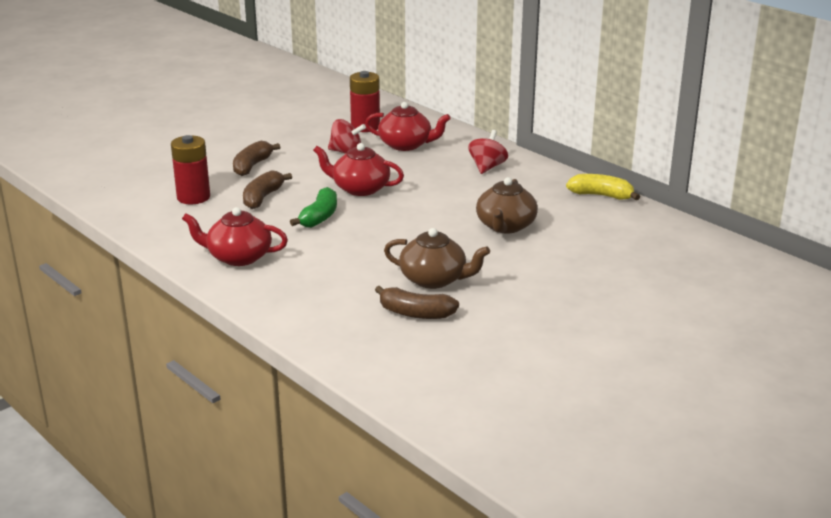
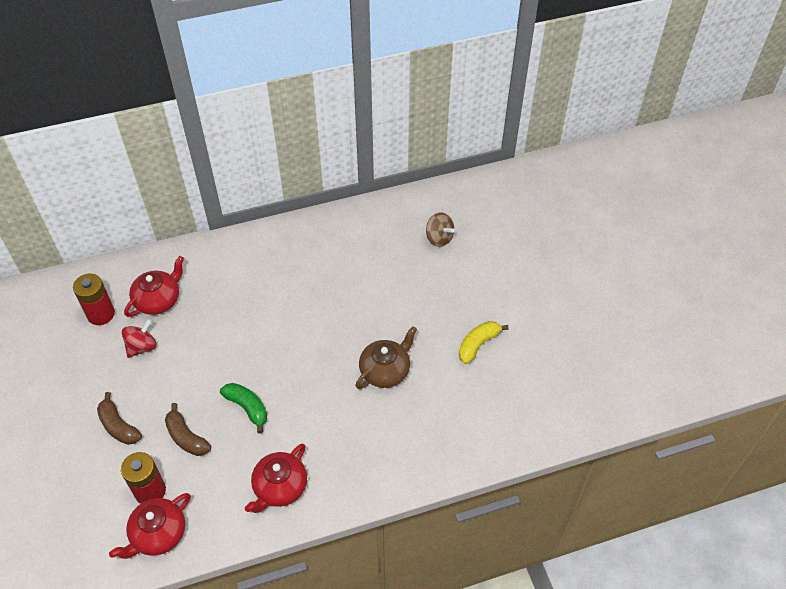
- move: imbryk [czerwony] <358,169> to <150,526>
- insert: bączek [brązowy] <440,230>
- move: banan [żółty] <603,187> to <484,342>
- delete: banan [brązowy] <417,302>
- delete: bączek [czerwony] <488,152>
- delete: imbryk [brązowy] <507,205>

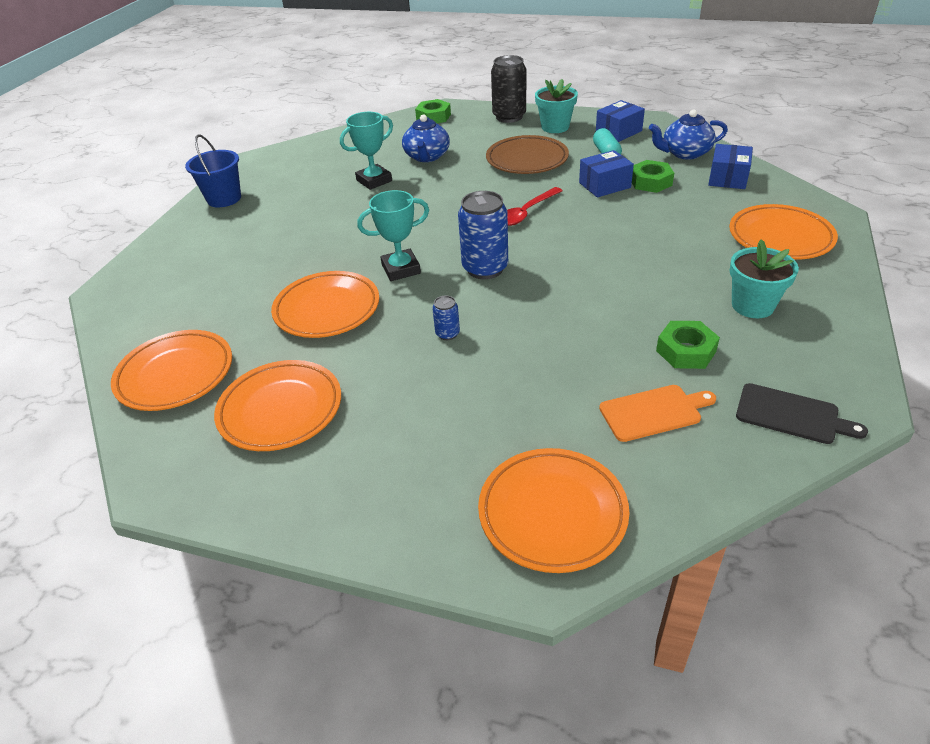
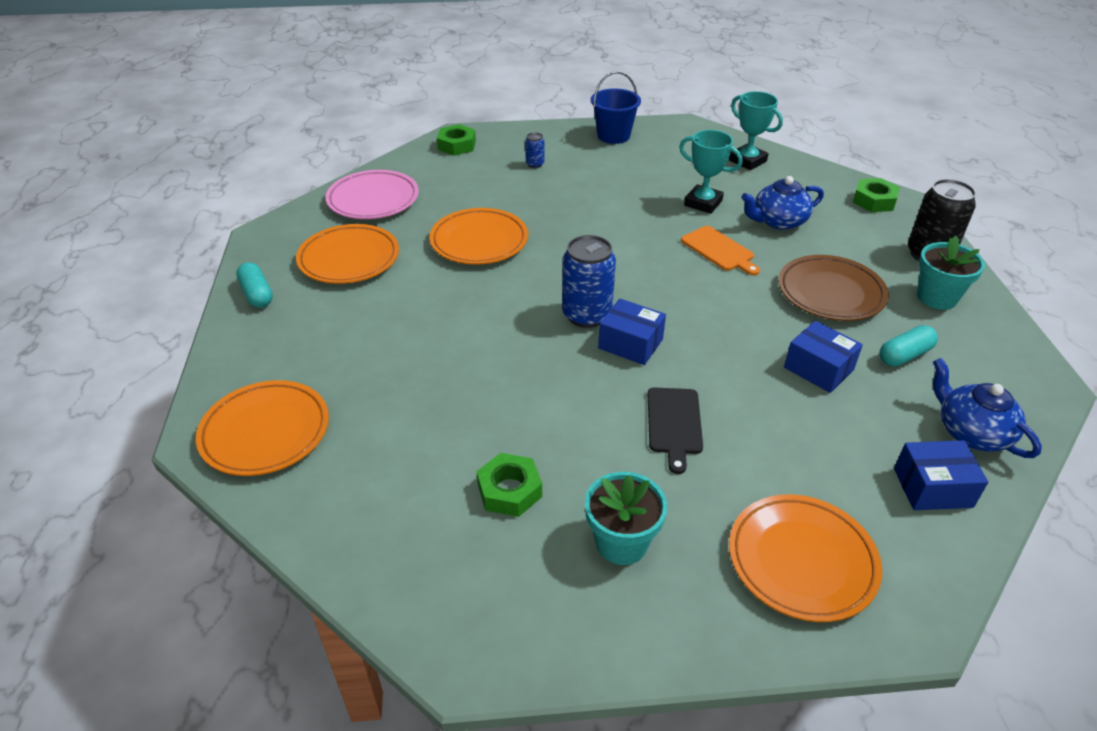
- insert: kapsułka [turkusowy] <254,285>
- recolor: talerz [pomarańczowy] <171,370> to talerz [różowy] <372,194>
- move: nakrętka [zielony] <653,176> to <456,140>
- move: puszka [niebieski] <446,317> to <535,150>
- move: pudełko [niebieski] <620,121> to <632,332>
- move: deska do krojenia [czarny] <802,413> to <675,430>
- move: deska do krojenia [pomarańczowy] <657,413> to <720,250>
- move: puchar [turkusowy] <393,235> to <756,130>
- delete: łyżka [czerwony] <535,206>

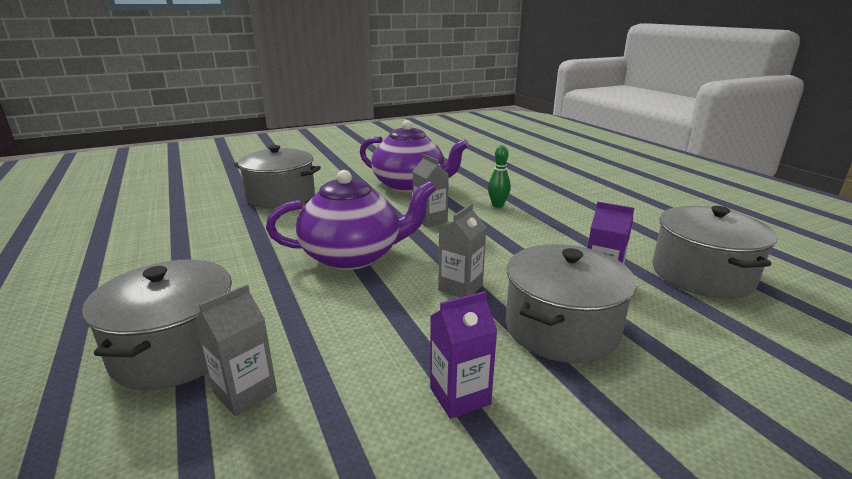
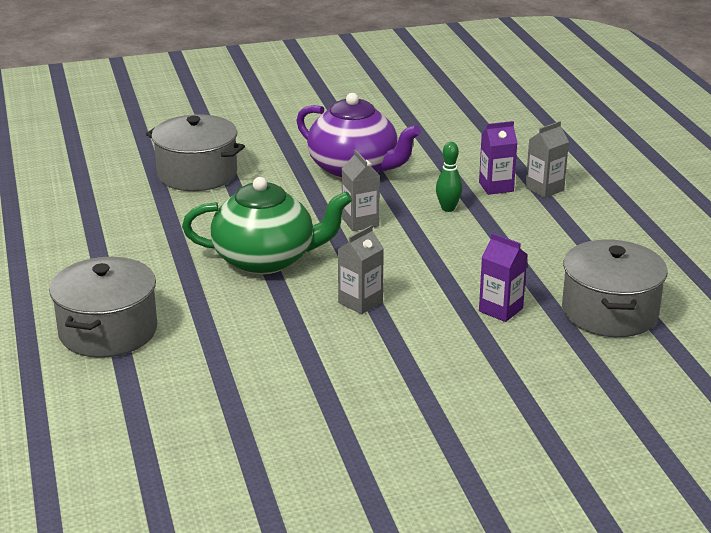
- recolor: imbryk [fioletowy] <351,220> to imbryk [zielony] <267,226>
- move: karton mleka [fioletowy] <463,355> to <498,158>
- move: karton mleka [szary] <236,350> to <547,159>
- delete: garnek [szary] <571,303>

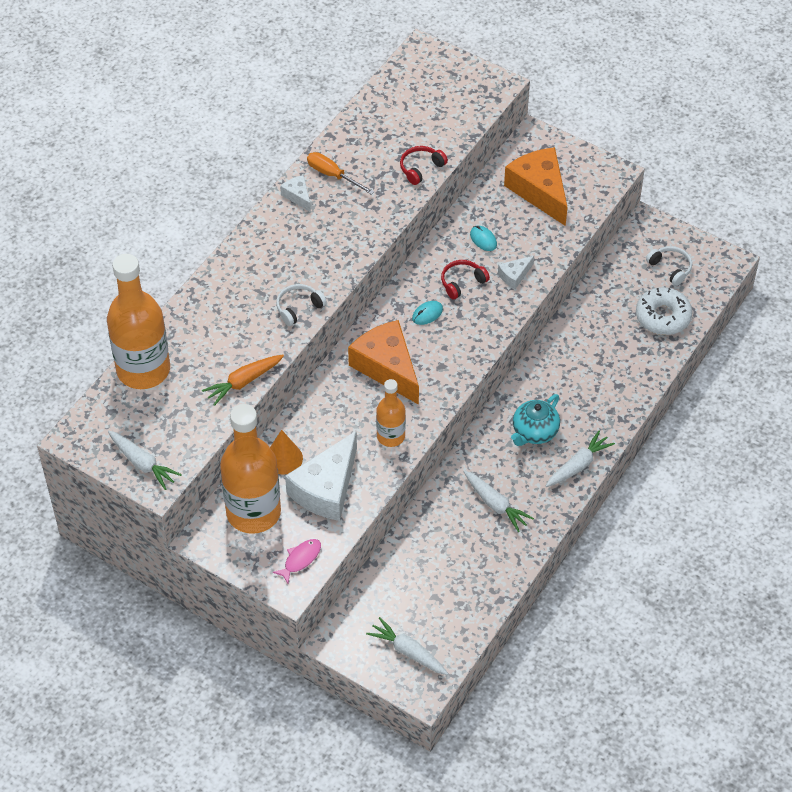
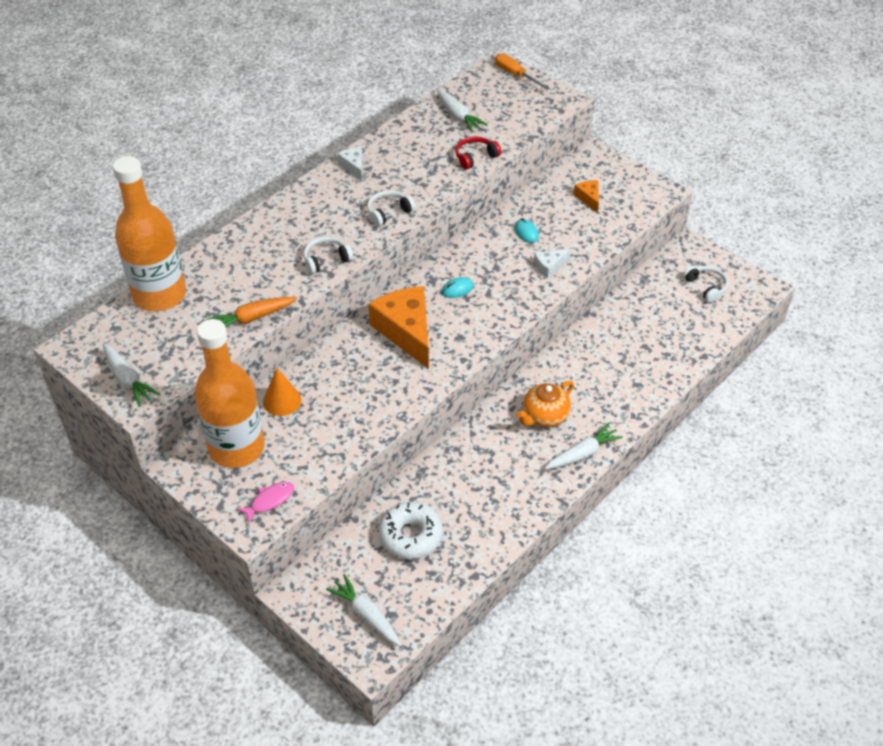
- insert: słuchawki [biały] <391,209>
- move: donut [biały] <664,311> to <411,530>
- move: marchewka [biały] <499,501> to <462,110>
- move: śrubokręt [pomarańczowy] <340,173> to <522,72>
- recolor: imbryk [turkusowy] <535,420> to imbryk [pomarańczowy] <545,404>
- resize: ser [pomarańczowy] <536,186> = <586,196> x0.46
- delete: ser [biały] <321,476>
- delete: butelka [pomarańczowy] <391,413>
- delete: słuchawki [czerwony] <465,279>

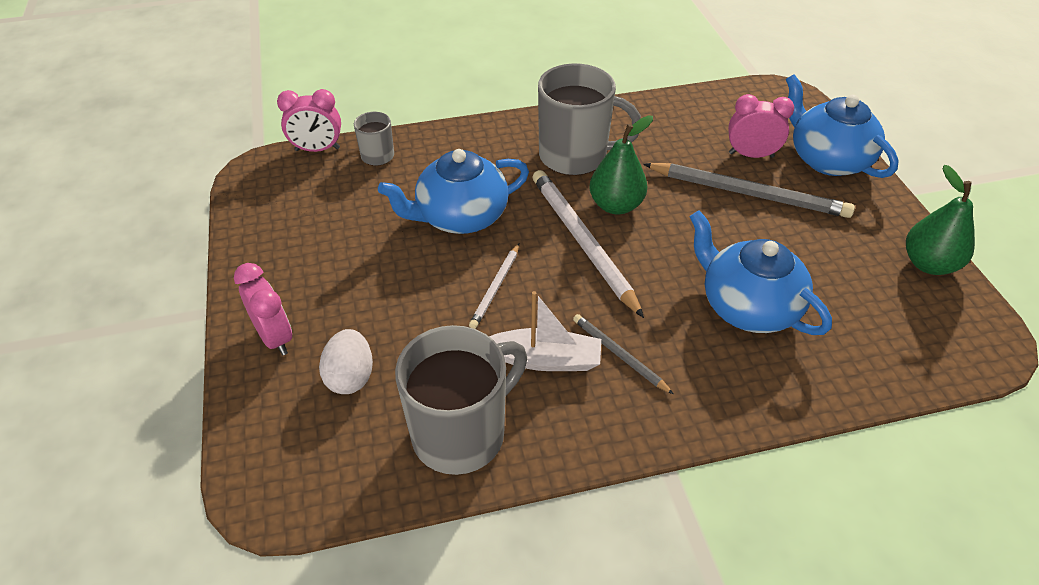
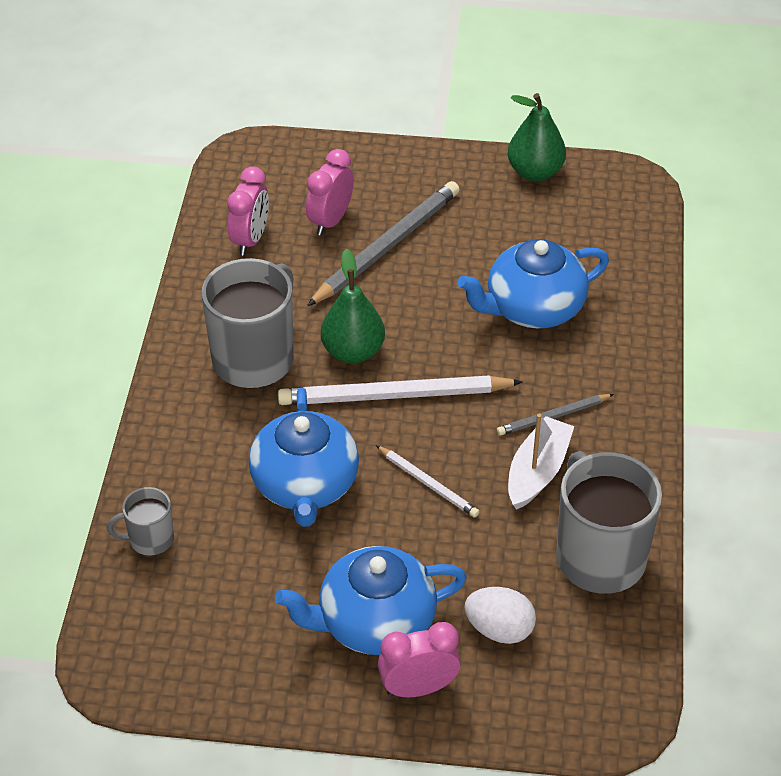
- move: budzik [różowy] <309,120> to <248,210>
- move: imbryk [niebieski] <842,126> to <371,600>

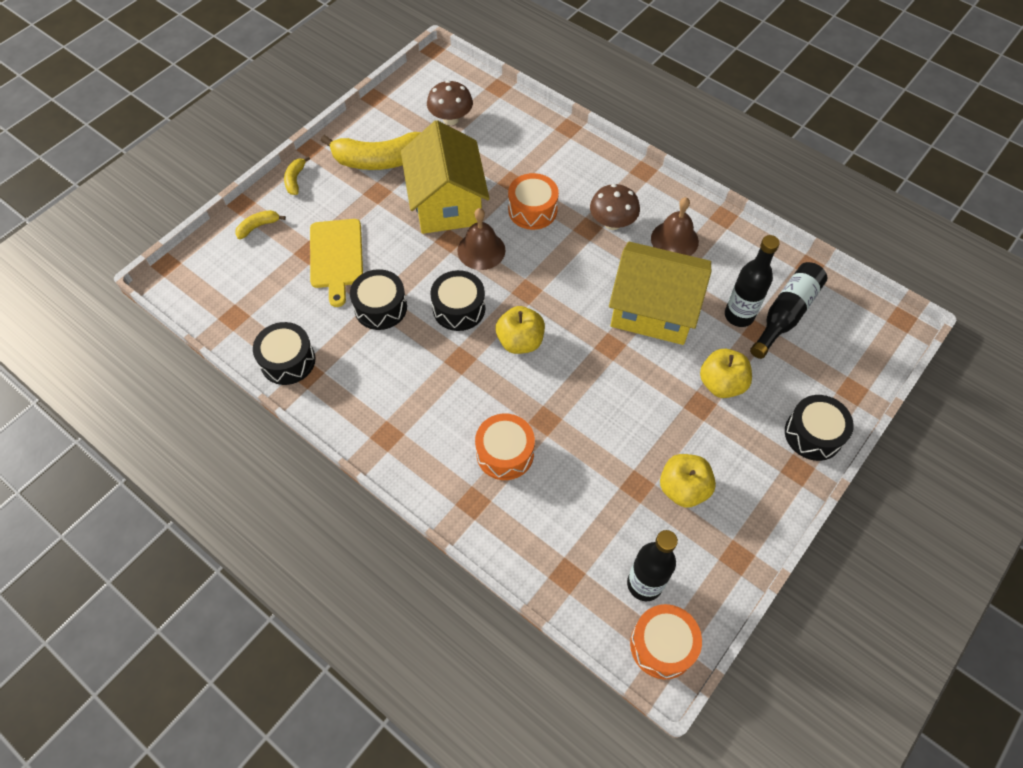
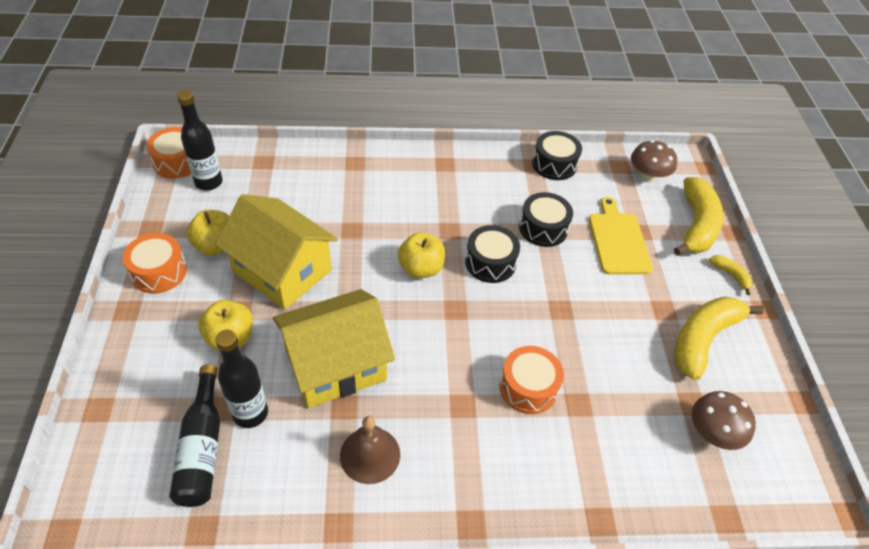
- move: bęben [pomarańczowy] <505,446> to <155,263>
- move: domek [żółty] <445,177> to <276,252>
- rotate: deska do krojenia [żółty] <336,263> = <621,236> 45 degrees clockwise
- move: grzyb [brązowy] <615,207> to <654,161>
- resize: banan [żółty] <260,224> = <699,216> x2.19
- delete: dzwonek [brązowy] <481,239>
- delete: bęben [czarny] <819,428>

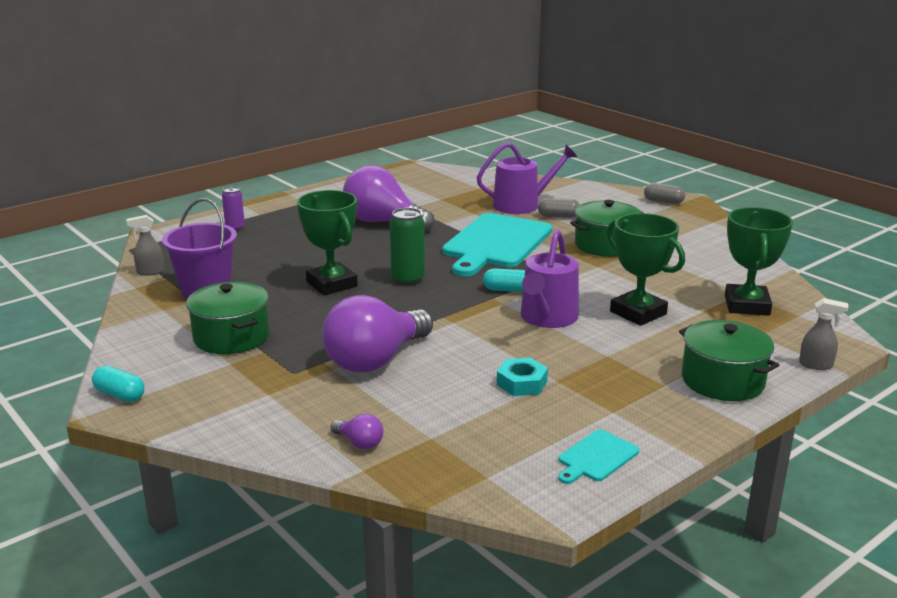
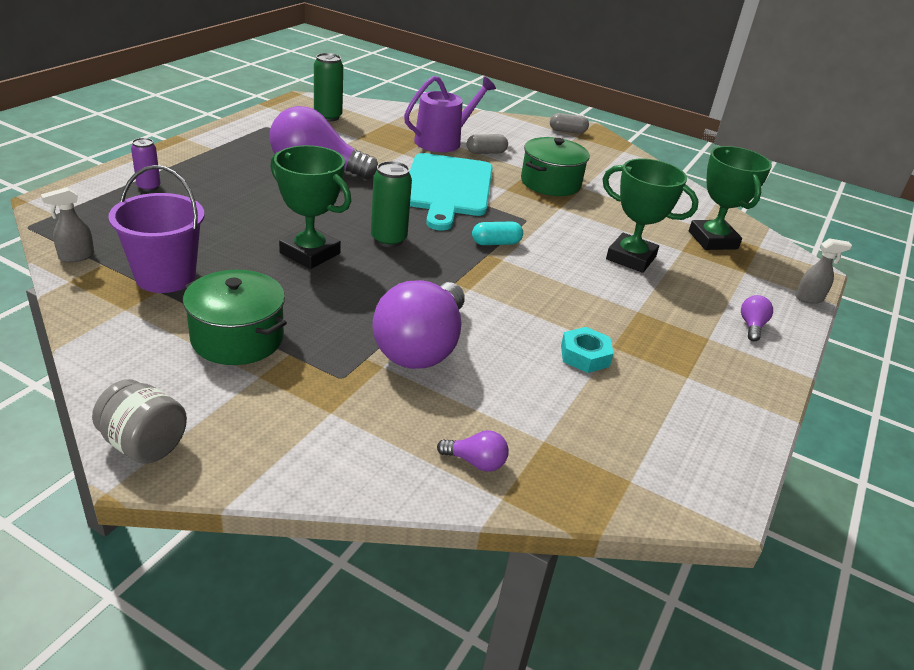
- replace: kapsułka [turkusowy] <118,384> to słoik [szary] <139,421>
- insert: puszka [zielony] <328,87>
- replace: garnek [zielony] <729,360> to żarówka [fioletowy] <757,318>
- delete: konewka [fioletowy] <550,279>
- delete: deska do krojenia [turkusowy] <598,456>

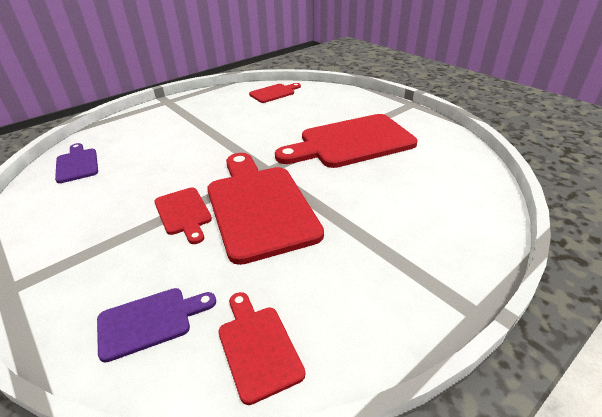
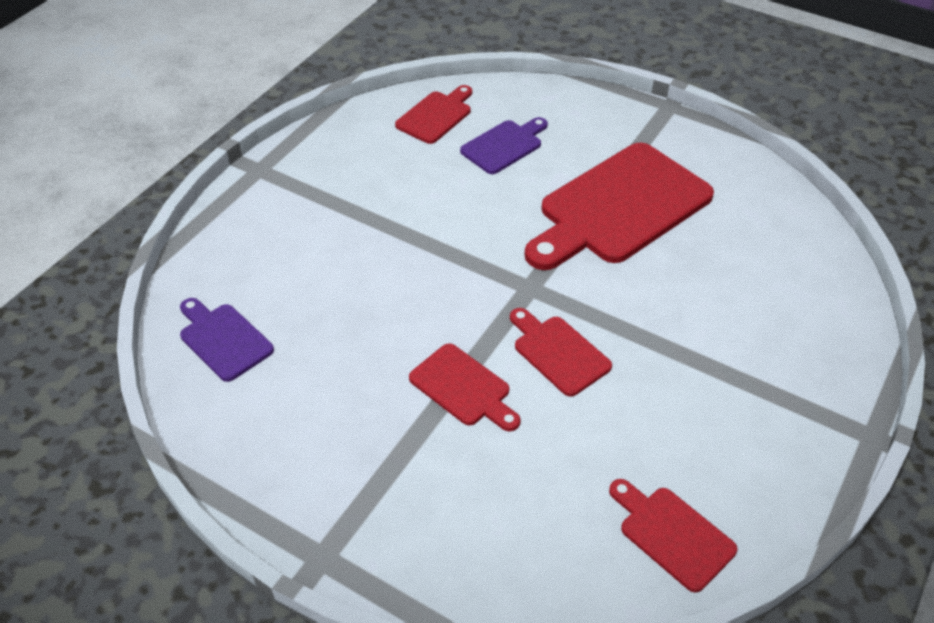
- move: deska do krojenia [fioletowy] <156,325> to <504,145>
- resize: deska do krojenia [czerwony] <265,209> = <561,352> x0.49

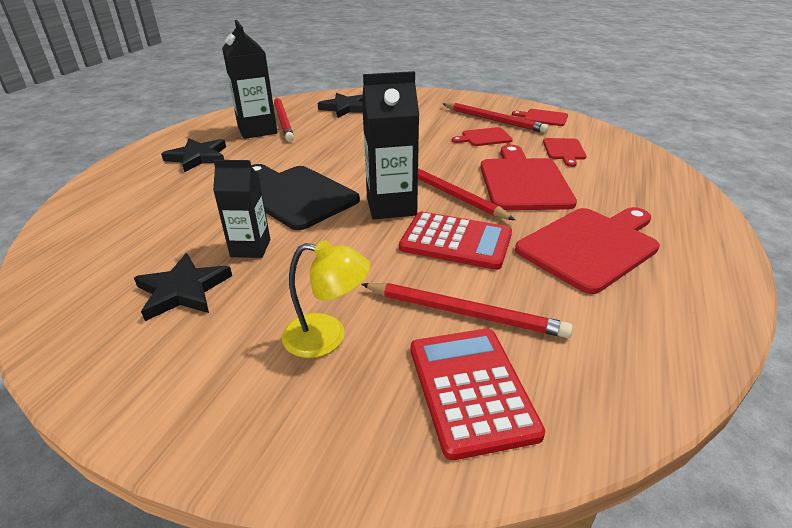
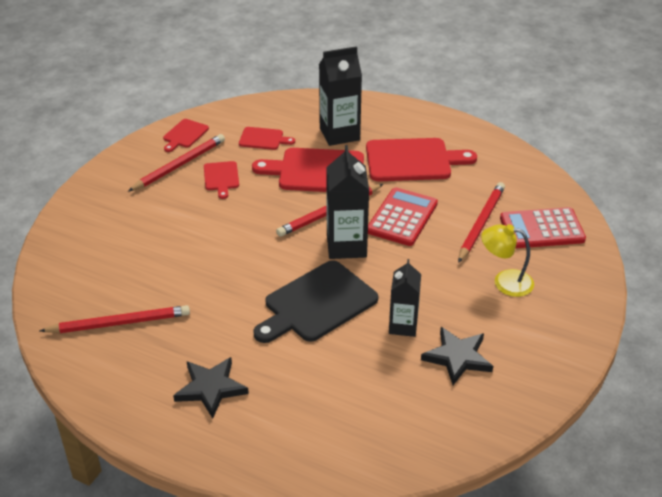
- move: karton mleka [czarny] <250,79> to <340,96>
- rotate: deska do krojenia [czerwony] <587,250> = <421,159> 120 degrees clockwise
- rotate: lampka [żółty] <326,299> = <507,260> 90 degrees counterclockwise
- delete: gwiazda [czarny] <340,105>

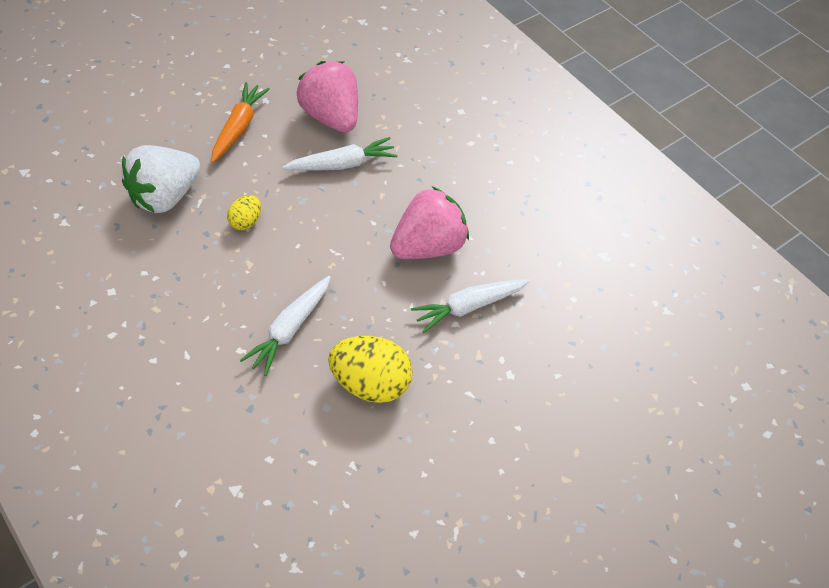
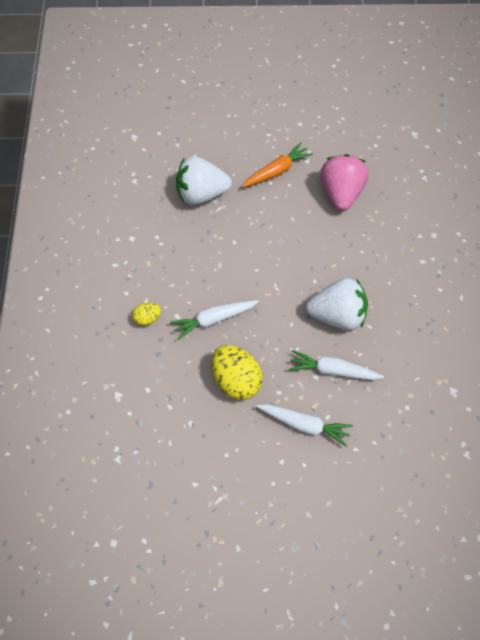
- move: jajko [żółty] <244,212> to <146,314>
- move: marchewka [biały] <340,154> to <304,425>
- recolor: truskawka [różowy] <429,222> to truskawka [biały] <337,304>

